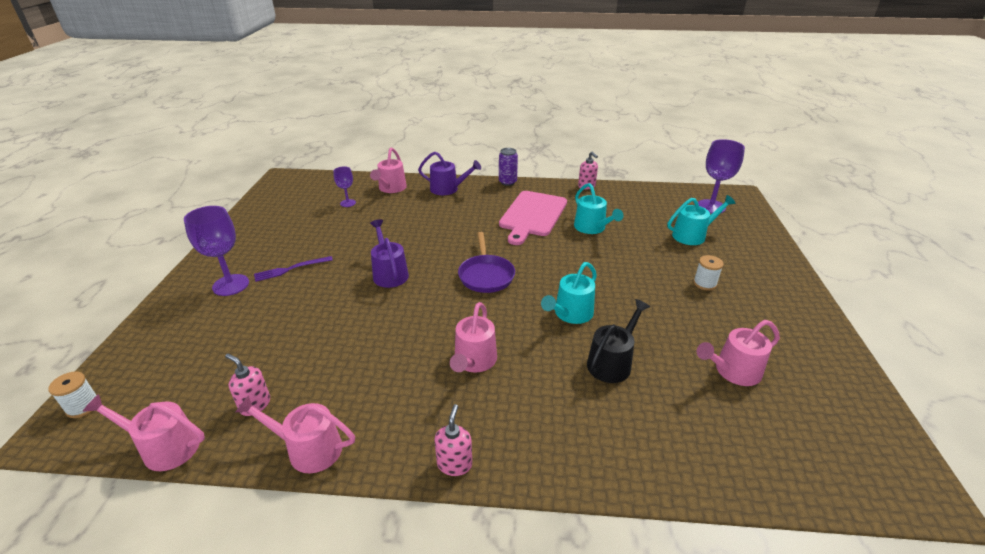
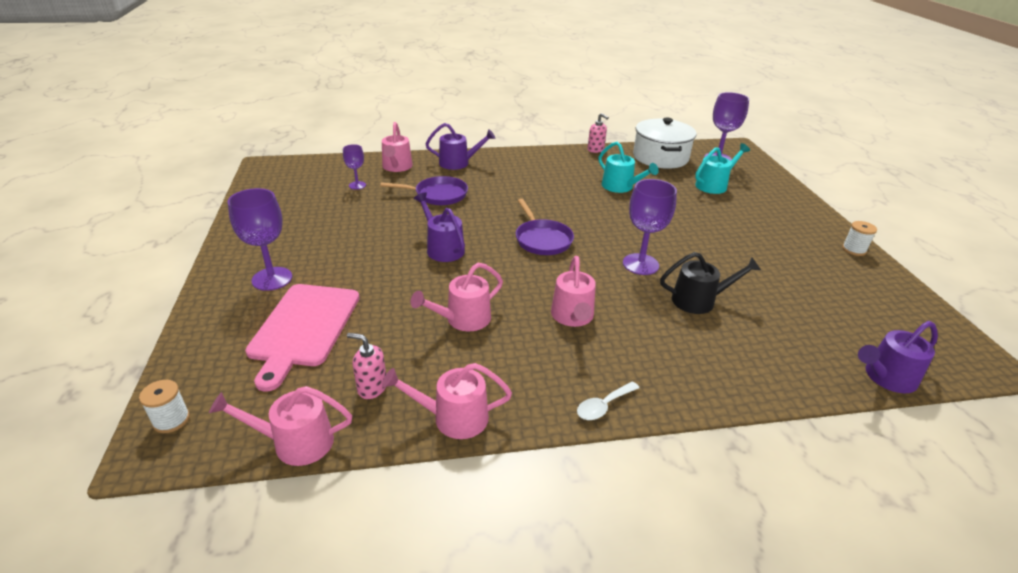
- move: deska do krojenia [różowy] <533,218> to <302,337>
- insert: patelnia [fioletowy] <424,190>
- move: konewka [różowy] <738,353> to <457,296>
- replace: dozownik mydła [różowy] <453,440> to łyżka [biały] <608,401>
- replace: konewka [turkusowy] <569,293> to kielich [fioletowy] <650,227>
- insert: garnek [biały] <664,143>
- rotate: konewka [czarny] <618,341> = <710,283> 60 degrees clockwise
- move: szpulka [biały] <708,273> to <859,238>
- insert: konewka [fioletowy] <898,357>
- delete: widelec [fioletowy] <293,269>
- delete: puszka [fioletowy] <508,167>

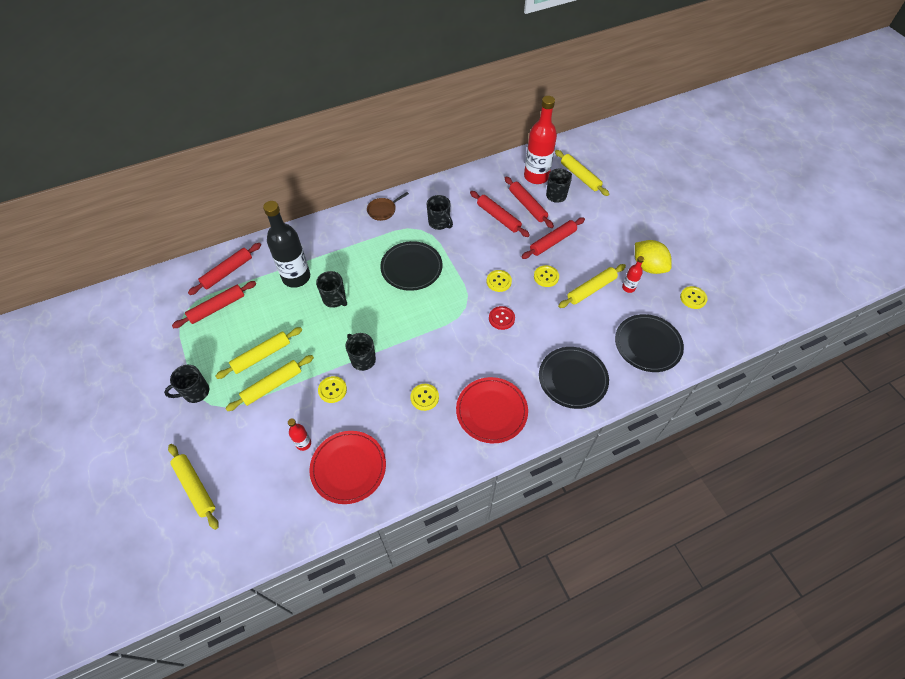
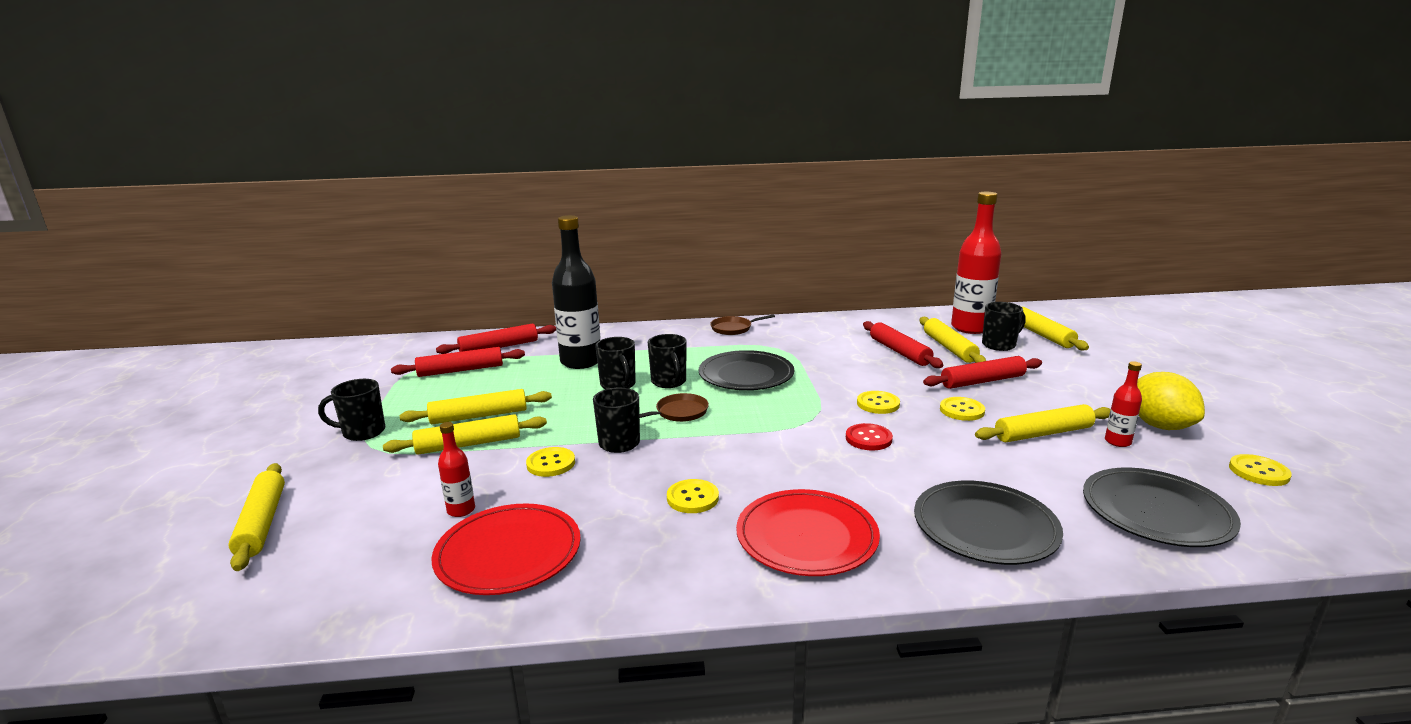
- insert: patelnia [brązowy] <674,407>
- move: kubek [czarny] <440,212> to <667,361>
- recolor: wałek do ciasta [czerwony] <529,202> to wałek do ciasta [żółty] <953,340>

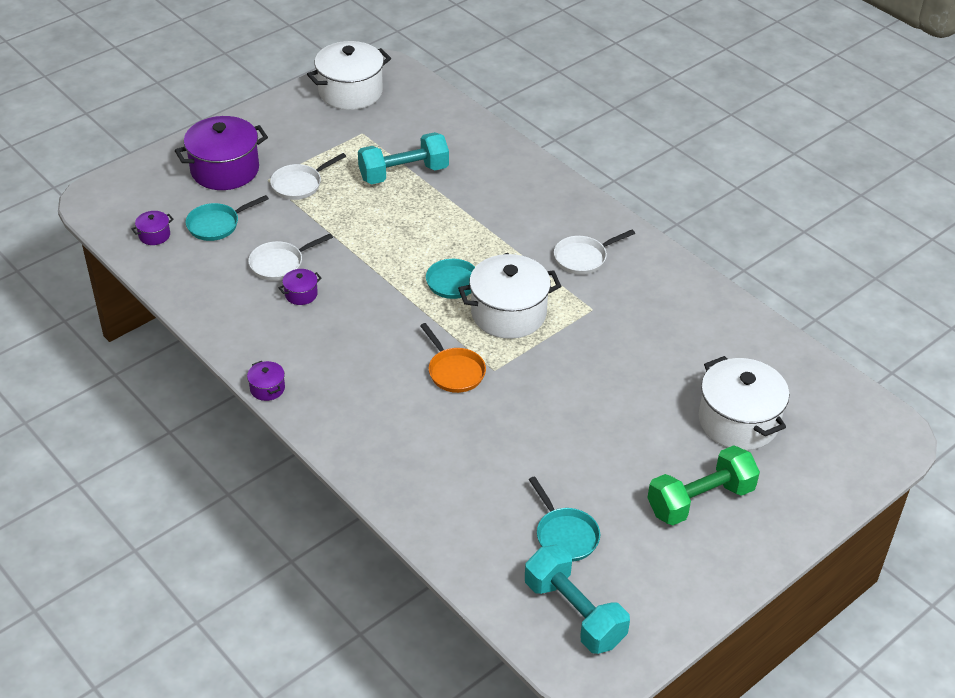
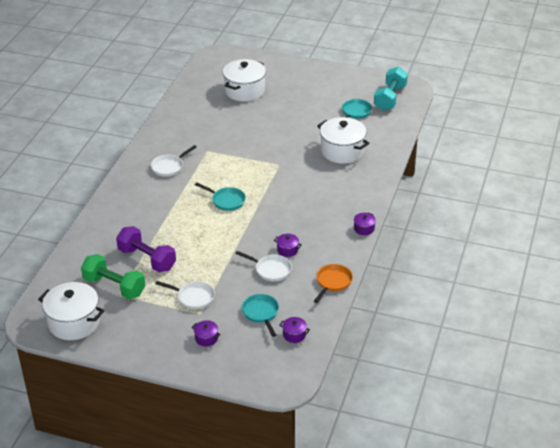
- move: hantel [zielony] <704,485> to <113,276>
- recolor: hantel [turkusowy] <403,158> to hantel [fioletowy] <146,249>
- rotate: patelnia [biały] <594,252> = <174,161> 105 degrees clockwise
- resize: garnek [fioletowy] <221,153> = <206,333> x0.44
- rotate: patelnia [turkusowy] <227,218> = <260,315> 135 degrees counterclockwise
- move: patelnia [pomarańczowy] <453,358> to <333,283>
- move: garnek [biały] <509,296> to <343,140>

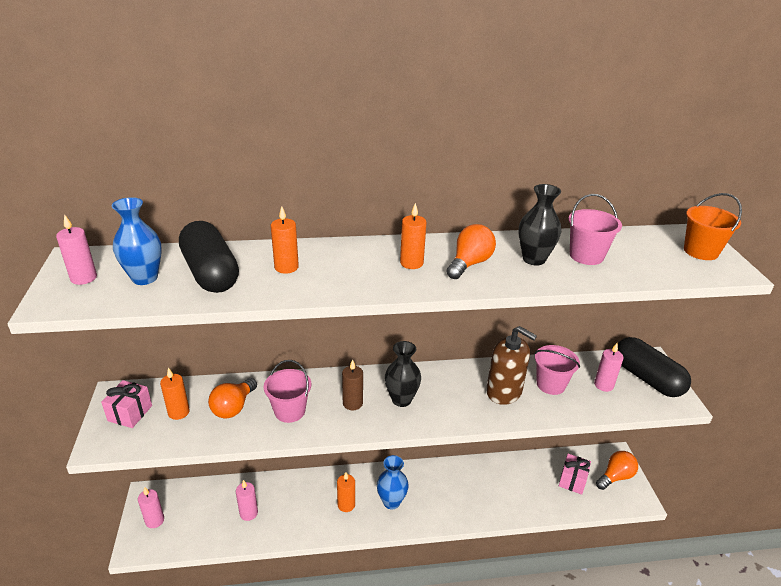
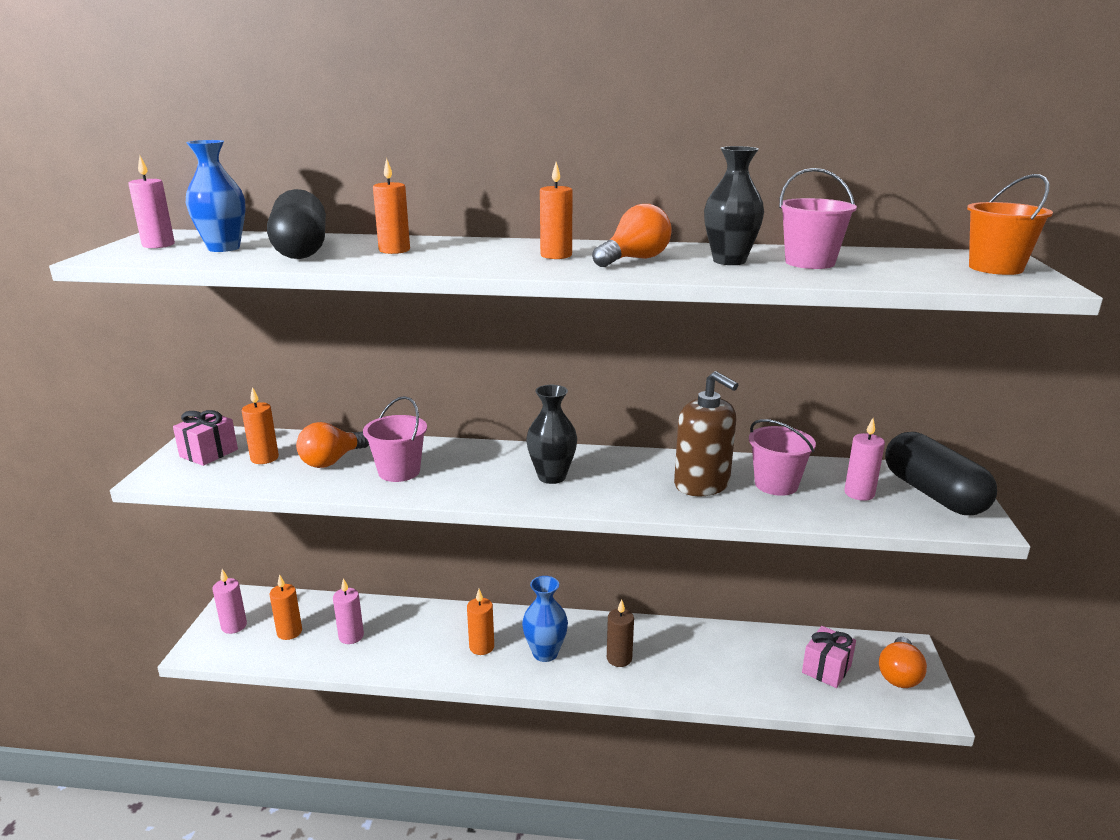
- insert: świeca [pomarańczowy] <285,607>
- move: świeca [brązowy] <352,384> to <620,633>
- rotate: żarówka [pomarańczowy] <617,470> = <903,662> 135 degrees clockwise

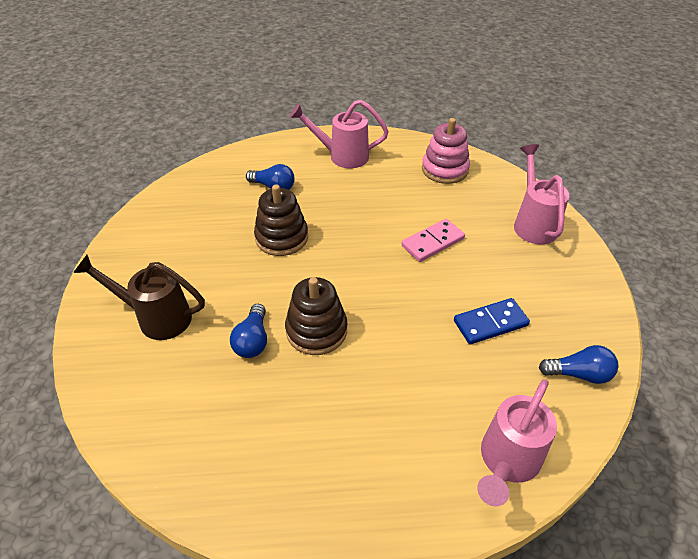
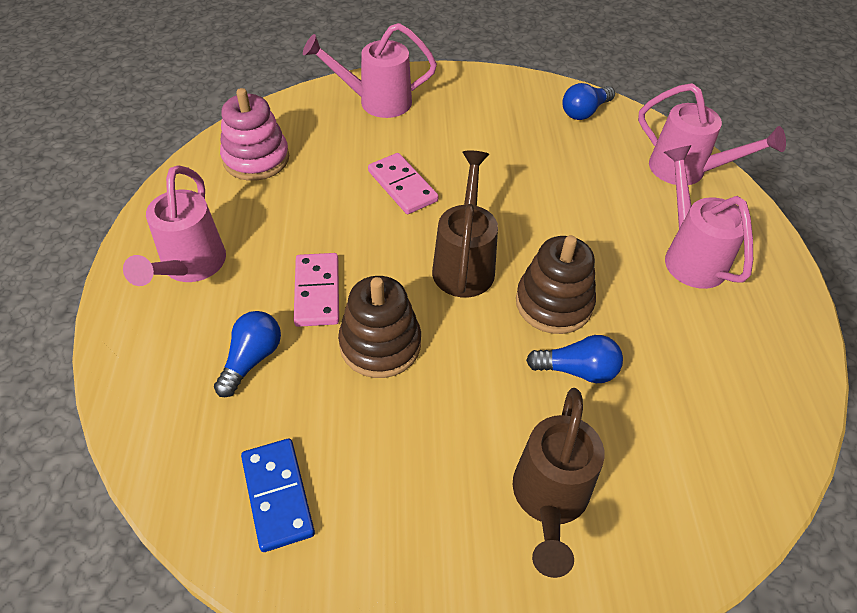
- move: kostka domina [niebieski] <492,321> to <278,495>
- insert: kostka domina [różowy] <316,290>
- insert: konewka [brązowy] <465,224>
- rotate: żarówka [niebieski] <578,364> = <588,101> 135 degrees counterclockwise
- insert: konewka [różowy] <708,217>

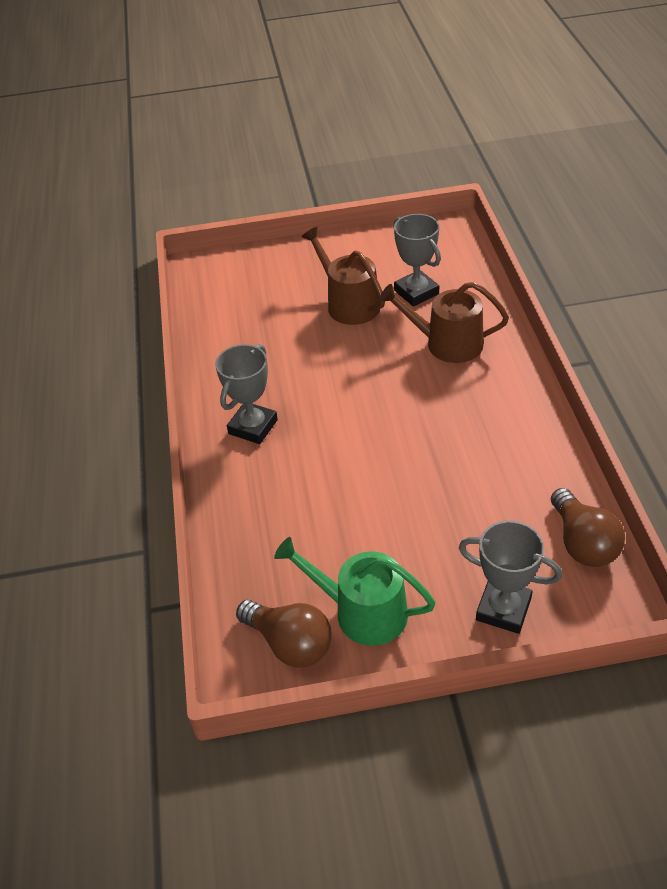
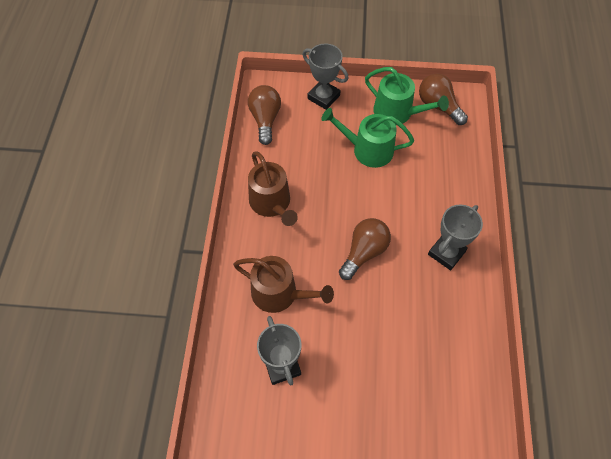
- move: konewka [brązowy] <343,276> to <273,188>
- insert: konewka [zielony] <367,138>
- insert: żarówka [brązowy] <365,249>

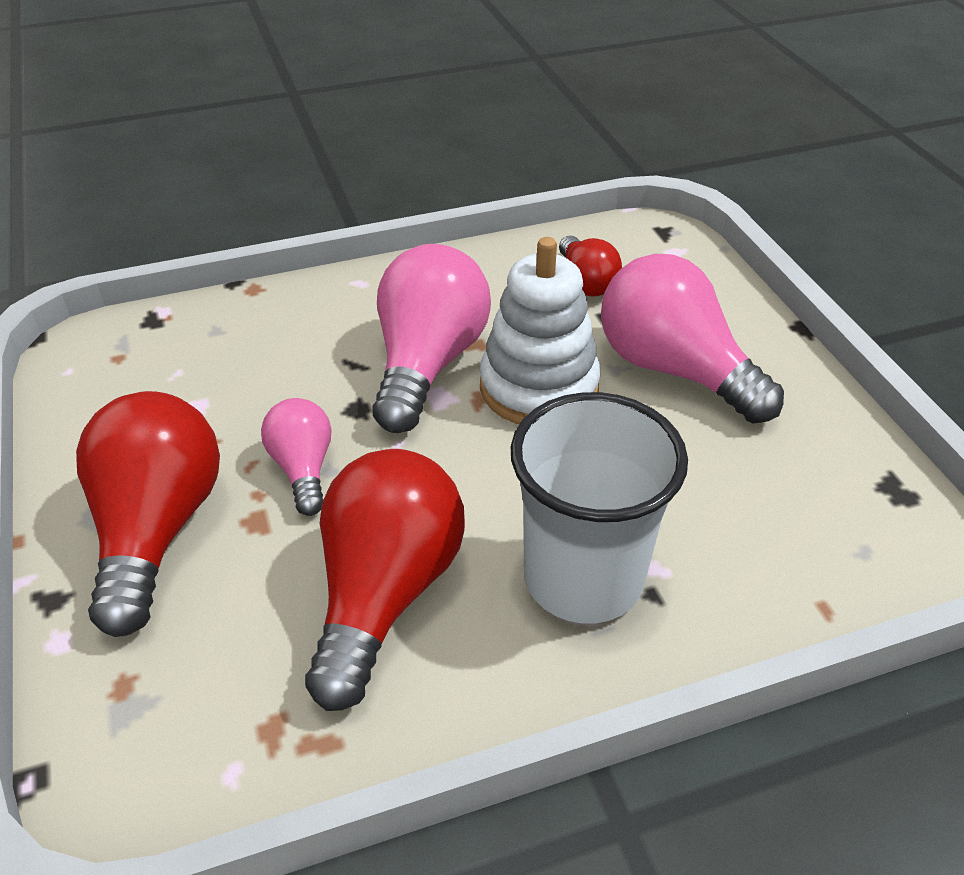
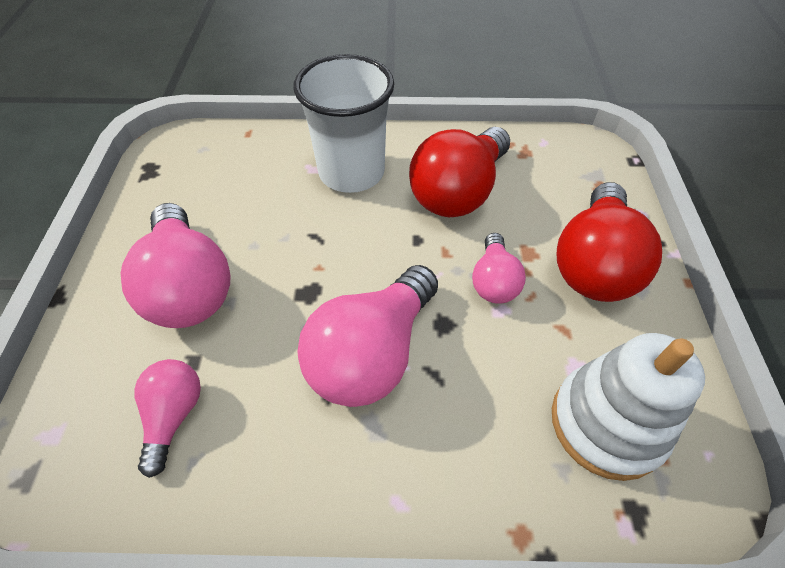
- recolor: żarówka [czerwony] <590,266> to żarówka [różowy] <167,418>
- move: zabawka nakładanka [biały] <540,330> to <628,407>

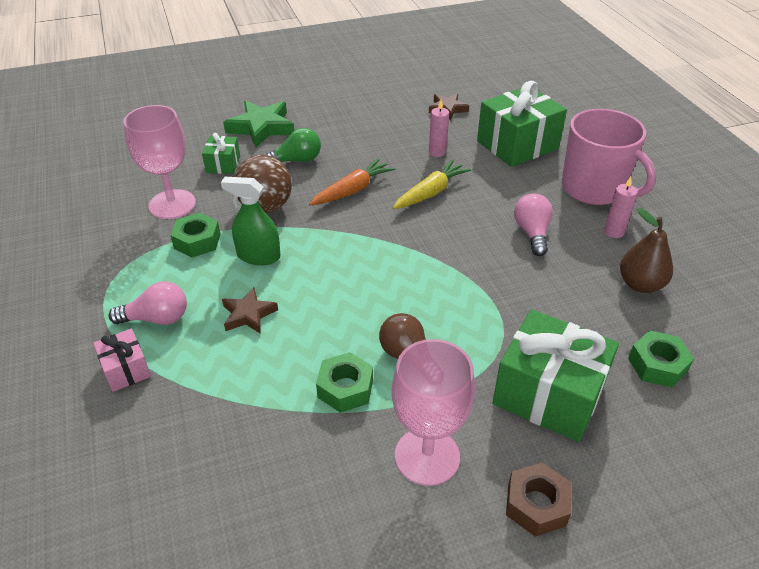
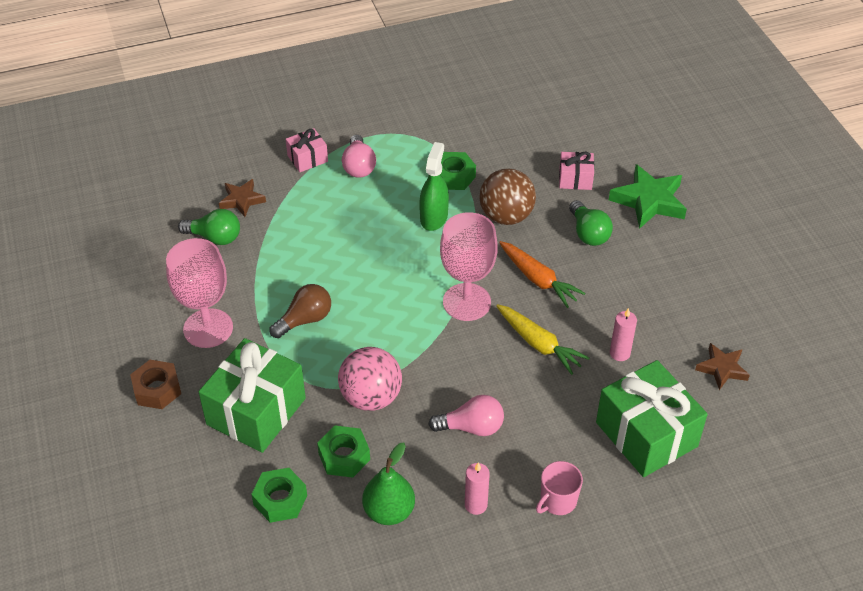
- insert: żarówka [zielony] <209,227>
- move: gwiazda [brązowy] <250,310> to <242,198>
- move: nakrętka [zielony] <344,382> to <343,452>
- insert: piłka [różowy] <370,379>
- recolor: gruszka [brązowy] <646,250> to gruszka [zielony] <388,484>
- move: kielich [różowy] <159,162> to <469,266>
- resize: kubek [różowy] <609,157> = <559,488> x0.48
- recolor: prezent [zielony] <221,153> to prezent [różowy] <576,171>

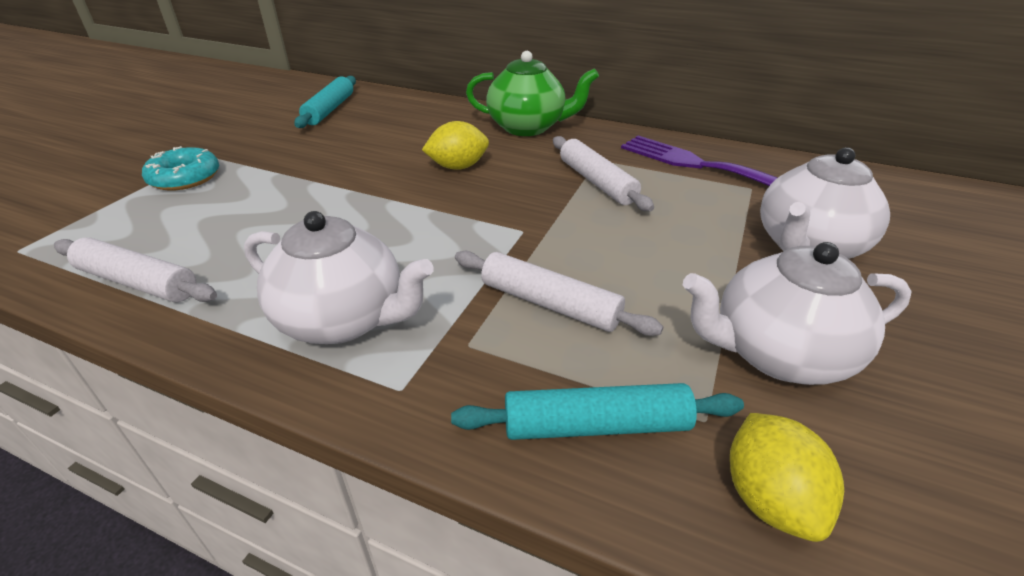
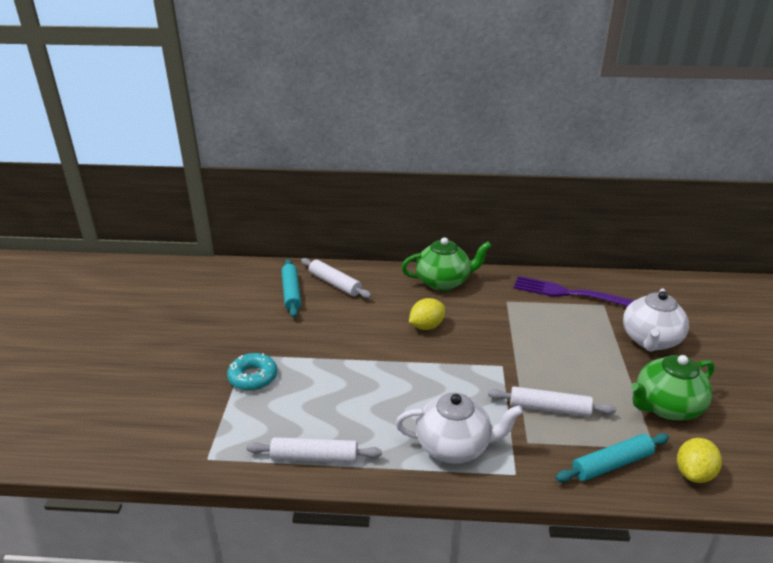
- move: wałek do ciasta [biały] <603,173> to <336,278>
- recolor: imbryk [biały] <797,313> to imbryk [zielony] <673,388>
- rotate: cytryna [żółty] <787,477> = <699,460> 60 degrees clockwise

